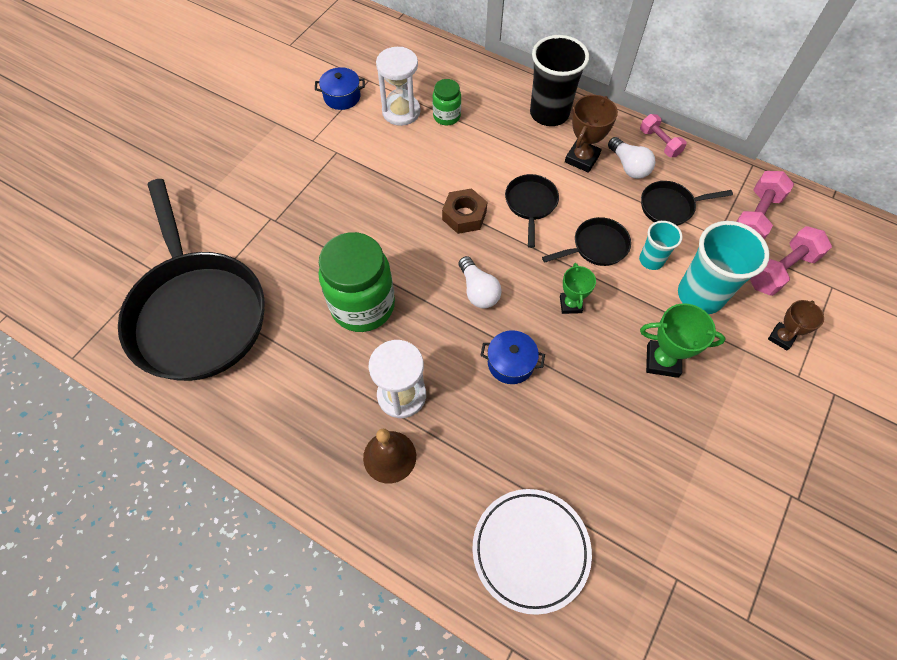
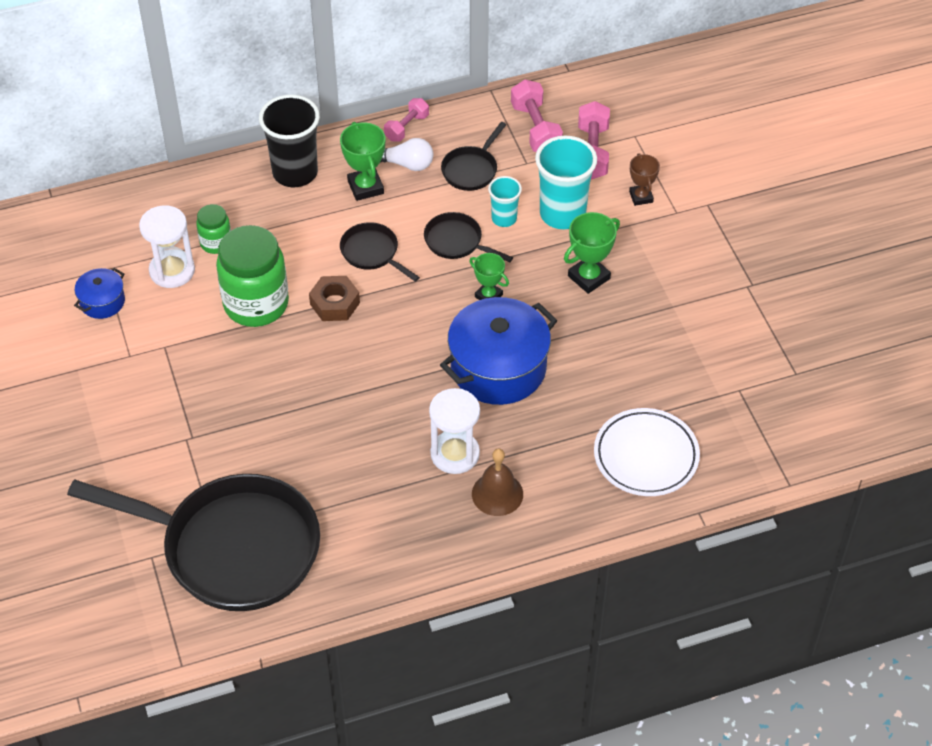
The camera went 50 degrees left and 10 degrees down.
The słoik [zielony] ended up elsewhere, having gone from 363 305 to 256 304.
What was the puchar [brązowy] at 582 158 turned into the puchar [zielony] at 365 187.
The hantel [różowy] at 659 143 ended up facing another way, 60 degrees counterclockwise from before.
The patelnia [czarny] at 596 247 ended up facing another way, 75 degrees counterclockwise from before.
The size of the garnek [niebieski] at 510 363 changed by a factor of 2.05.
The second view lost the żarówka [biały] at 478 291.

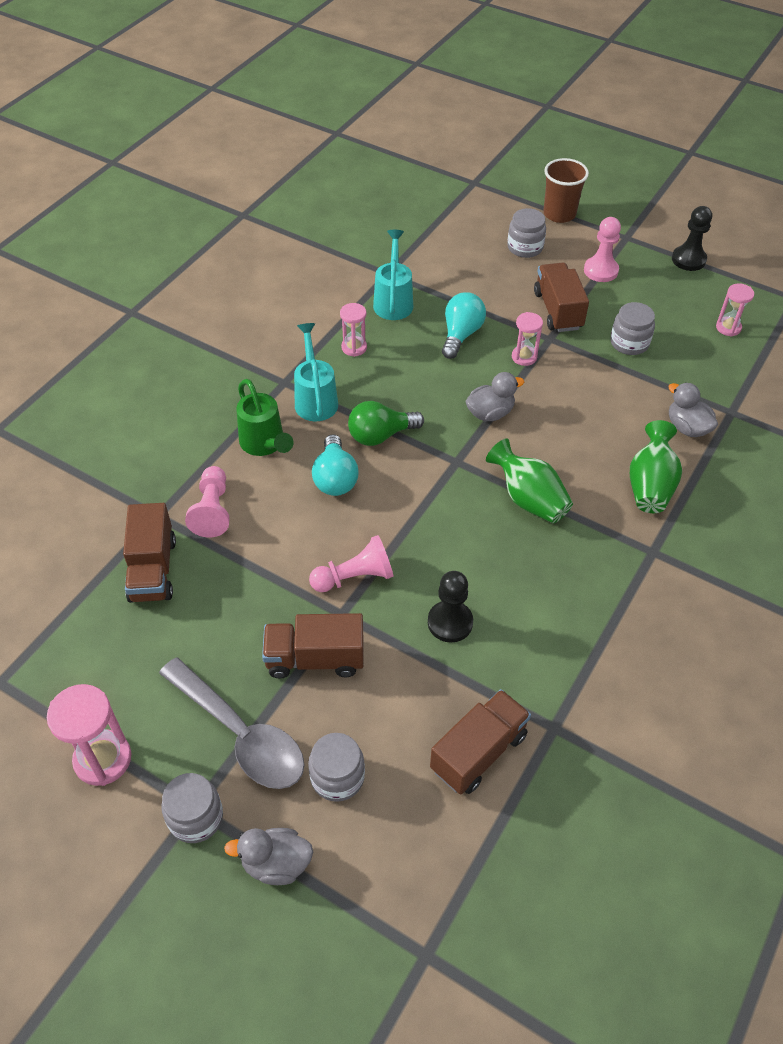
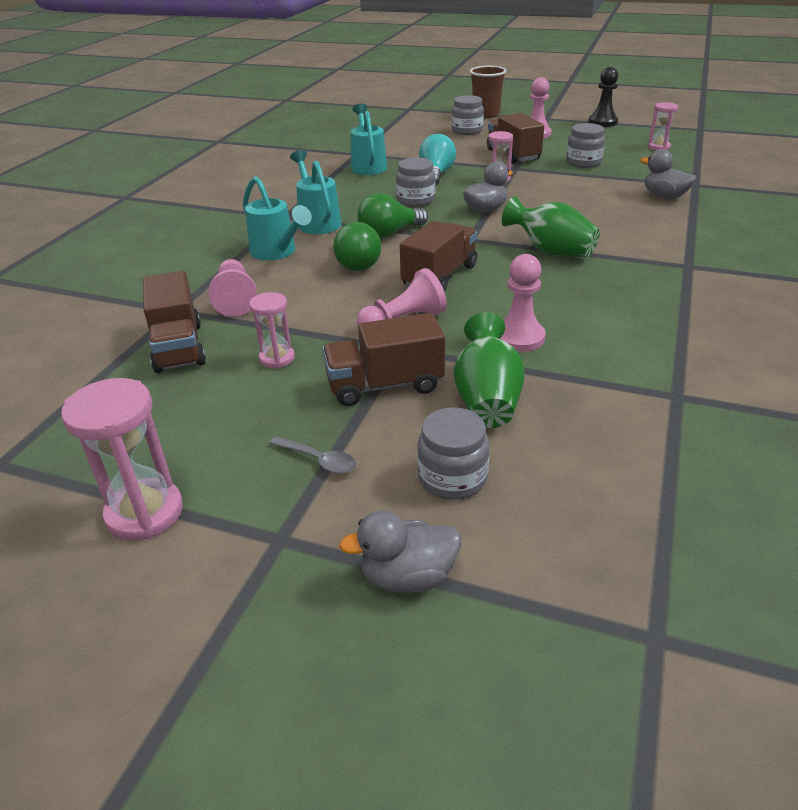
The camera went 10 degrees left and 15 degrees down.
What was the konewka [zielony] at 265 444 turned into the konewka [turkusowy] at 277 252.
The klepsydra [różowy] ended up elsewhere, having gone from 354 347 to 277 358.
The size of the łyżka [szary] at 241 734 changed by a factor of 0.42.
What was the żarówka [turkusowy] at 335 478 turned into the żarówka [zielony] at 356 263.
The słoik [szary] ended up elsewhere, having gone from 195 817 to 416 200.
The ciężarówka [brązowy] ended up elsewhere, having gone from 478 752 to 440 276.
The wazon [zielony] ended up elsewhere, having gone from 650 485 to 487 399.
What was the pionek [czarny] at 450 622 turned into the pionek [różowy] at 519 337.

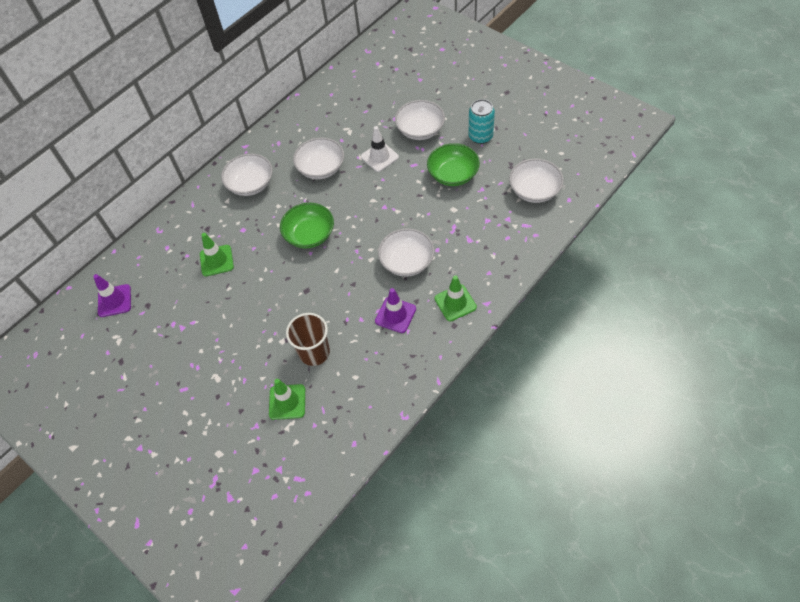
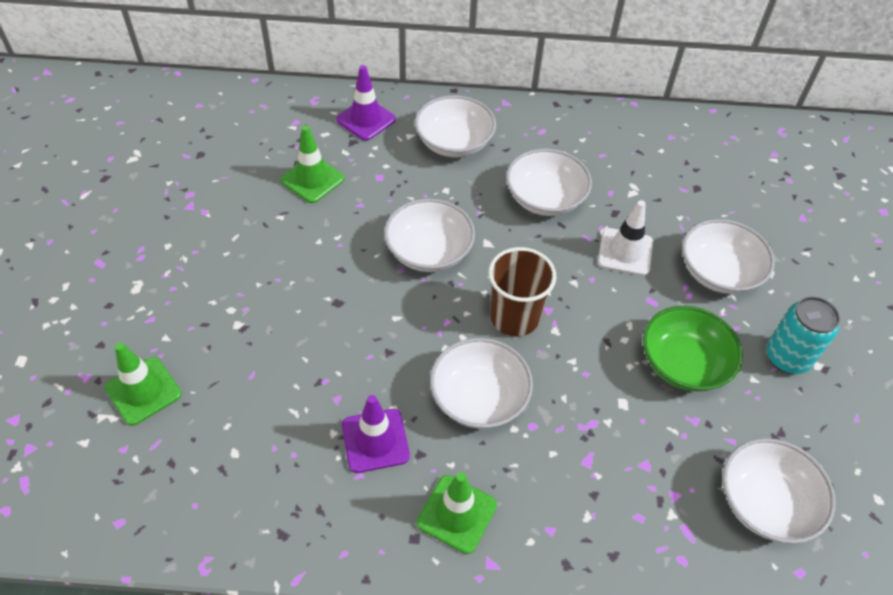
The camera went 45 degrees right and 5 degrees down.
The pachołek [fioletowy] ended up elsewhere, having gone from 114 301 to 366 119.
What was the miska [zielony] at 309 235 turned into the miska [biały] at 429 251.
The szklanka [brązowy] ended up elsewhere, having gone from 314 352 to 514 317.

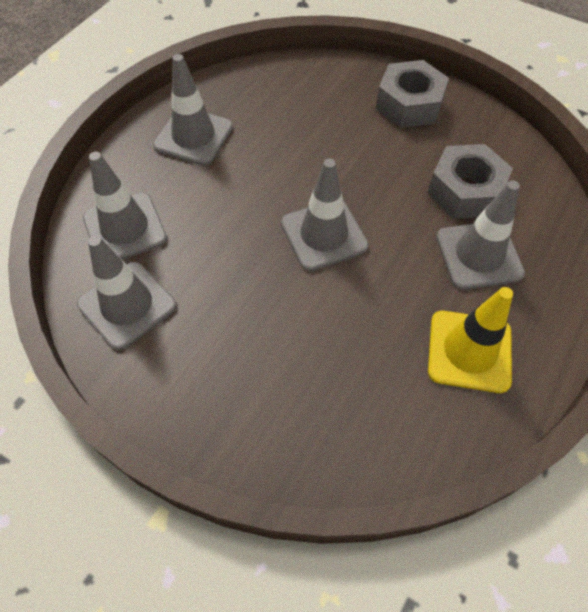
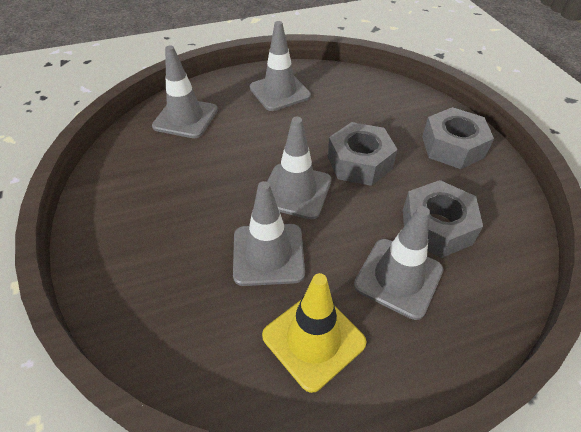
The camera went 40 degrees right and 10 degrees down.
The pachołek [szary] ended up elsewhere, having gone from 127 305 to 268 254.
The second view gained the nakrętka [szary] at 359 162.

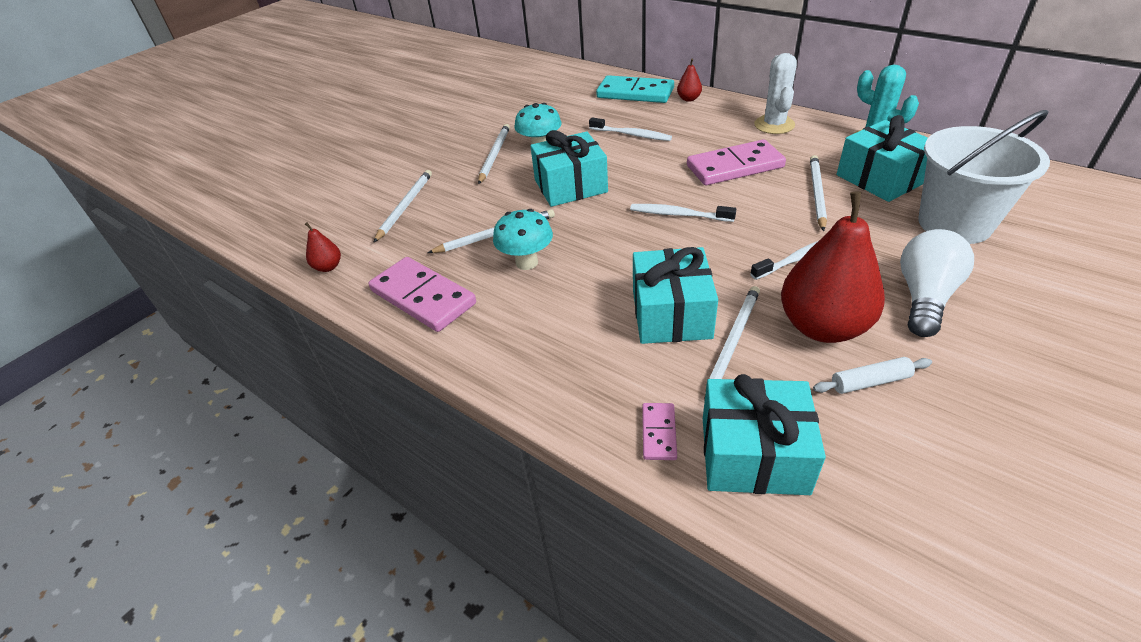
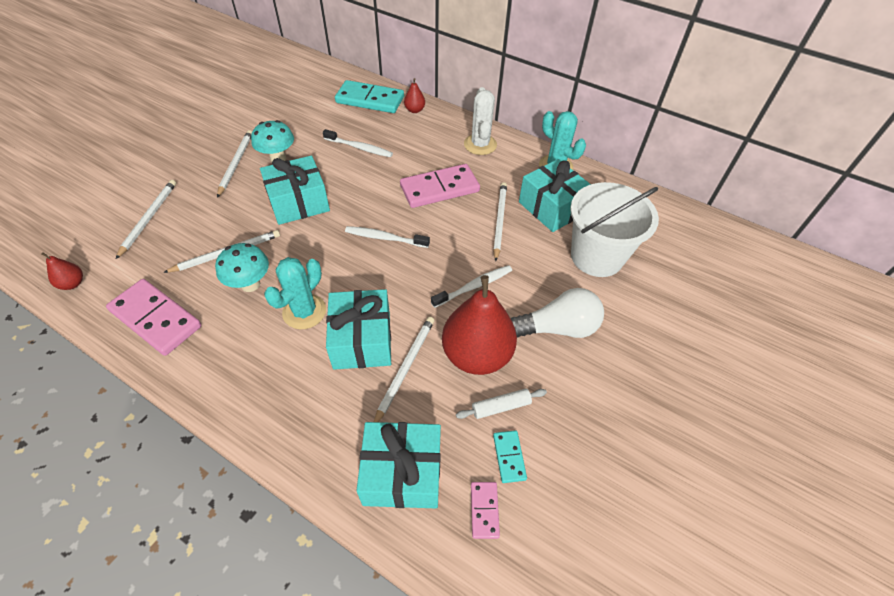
The camera went 10 degrees left and 10 degrees up.
The second view gained the kaktus [turkusowy] at 304 311.
The kostka domina [różowy] ended up elsewhere, having gone from 658 433 to 484 510.
The second view gained the kostka domina [turkusowy] at 509 457.
The żarówka [biały] at 924 297 ended up facing another way, 60 degrees clockwise from before.

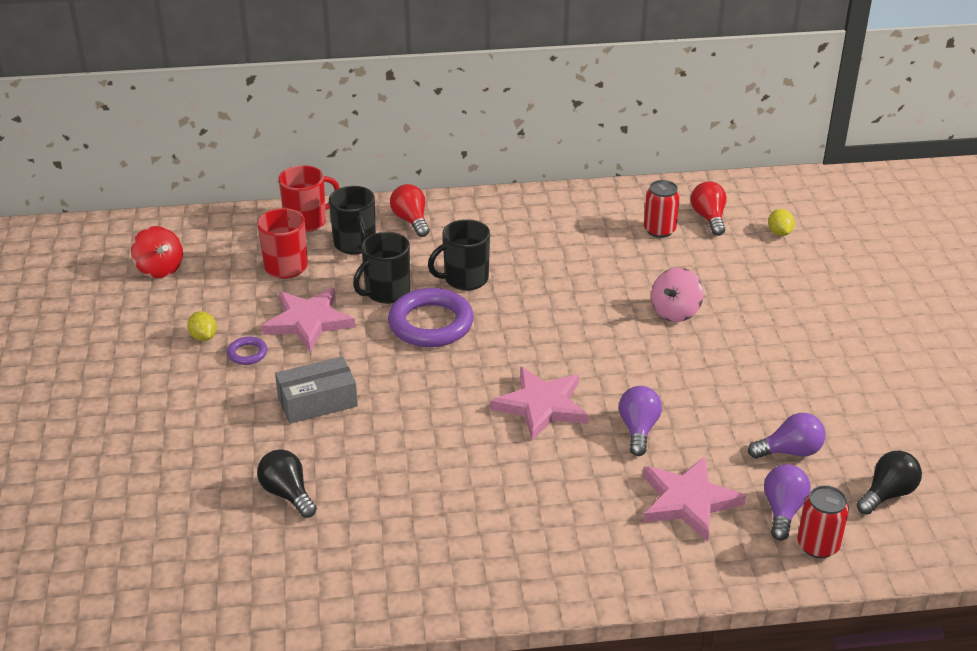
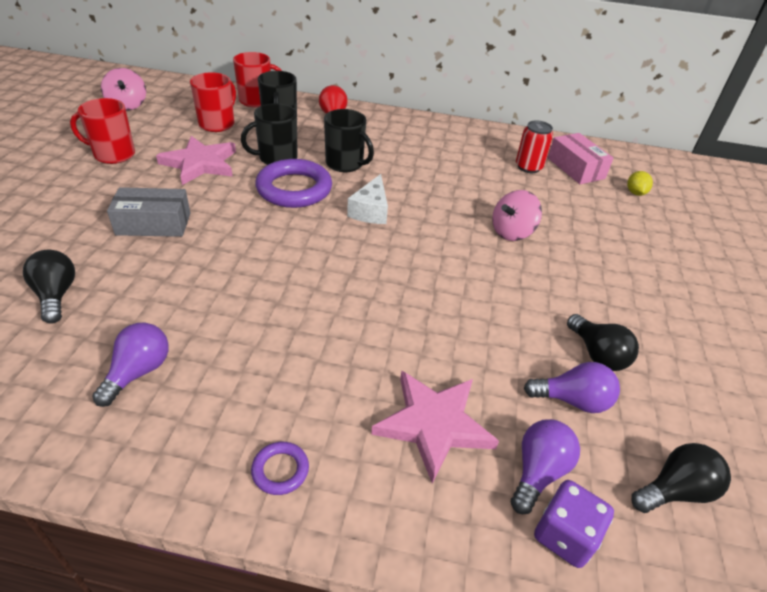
The camera went 15 degrees right and 5 degrees up.
Where the cytryna [żółty] stood at 203 337, the kubek [czerwony] came to stand at 113 154.
The żarówka [fioletowy] ended up elsewhere, having gone from 638 429 to 138 372.
What was the bączek [czerwony] at 160 269 turned into the bączek [różowy] at 128 105.
The pierścień [fioletowy] ended up elsewhere, having gone from 247 353 to 280 470.
The kubek [czarny] at 465 279 ended up facing another way, 135 degrees counterclockwise from before.
The second view gained the ser [biały] at 370 211.
Where the puszka [czerwony] stood at 818 545, the kostka do gry [fioletowy] came to stand at 565 535.
Where the żarówka [czerwony] stood at 709 218, the pudełko [różowy] came to stand at 576 168.
The second view gained the żarówka [czarny] at 597 354.
The second view lost the gwiazda [różowy] at 541 406.

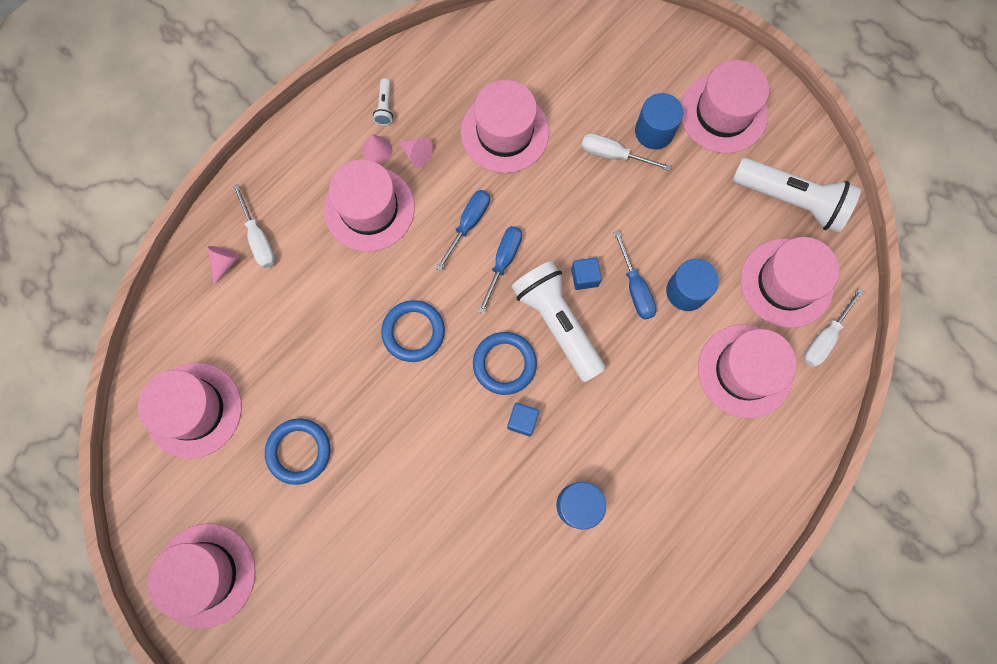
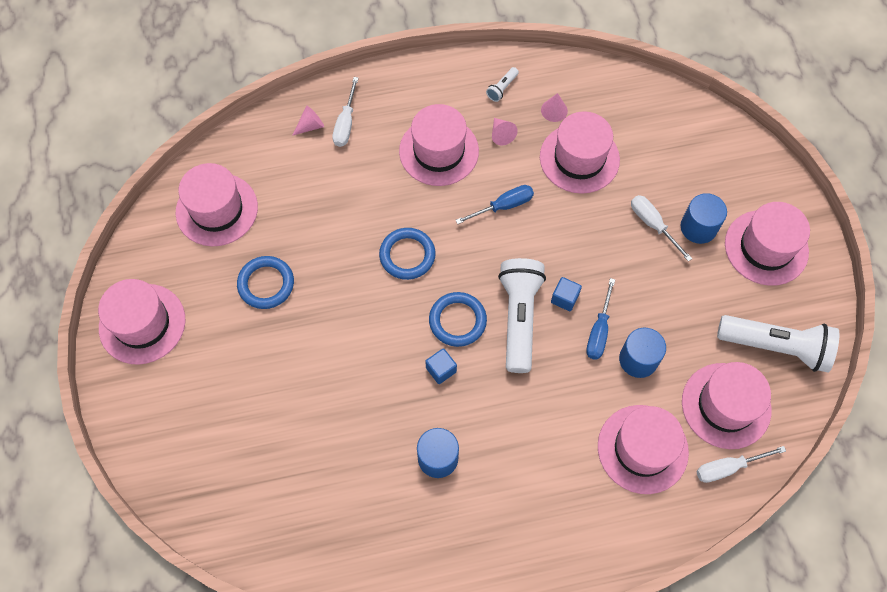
The camera went 35 degrees right and 10 degrees down.
The stożek [różowy] ended up elsewhere, having gone from 377 150 to 554 110.
The latarka [biały] at 791 200 ended up facing another way, 45 degrees counterclockwise from before.
The second view lost the śrubokręt [niebieski] at 503 262.

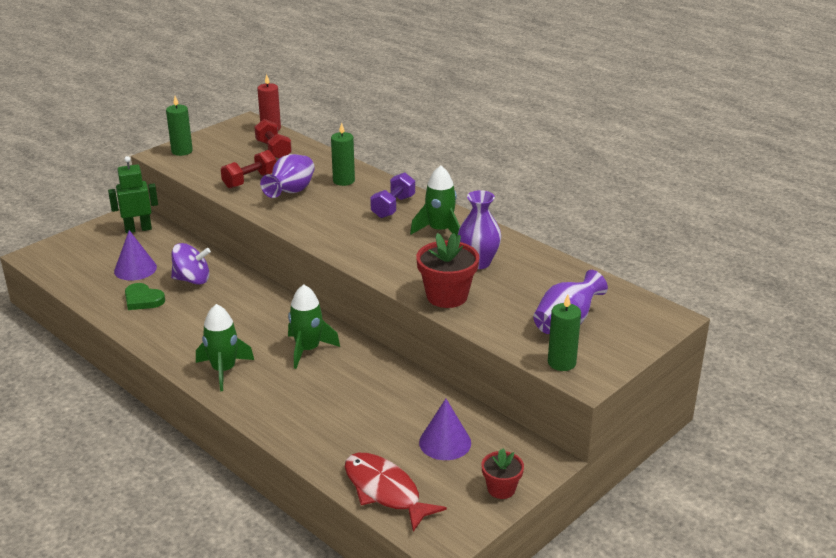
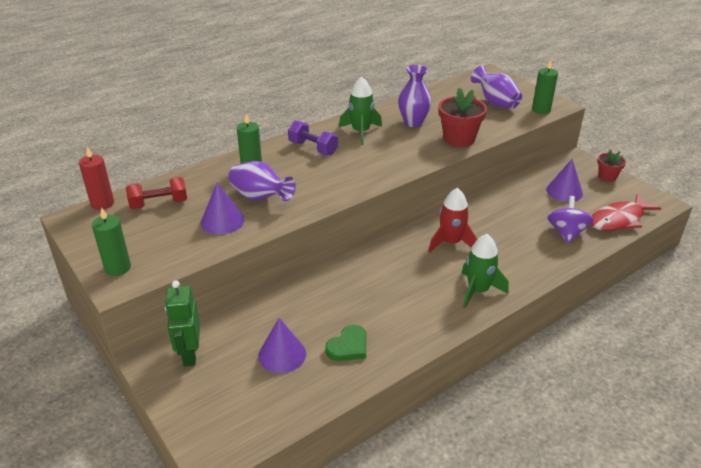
The camera went 80 degrees left and 5 degrees up.
Where the hantel [czerwony] stood at 250 180, the stożek [fioletowy] came to stand at 222 221.
What was the rakieta [zielony] at 308 350 turned into the rakieta [czerwony] at 451 242.
The bączek [fioletowy] ended up elsewhere, having gone from 192 280 to 566 233.

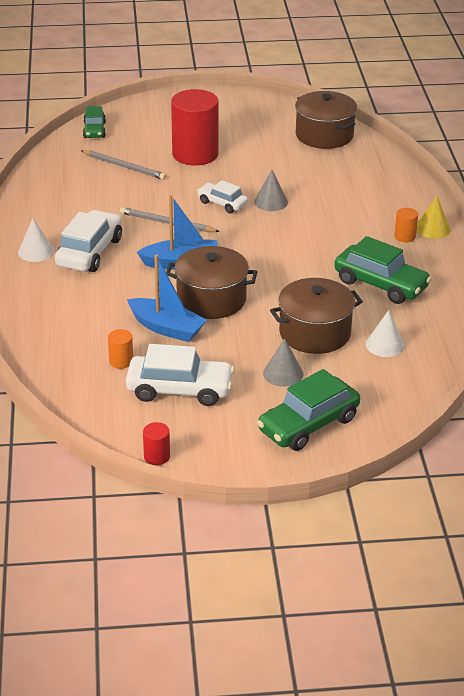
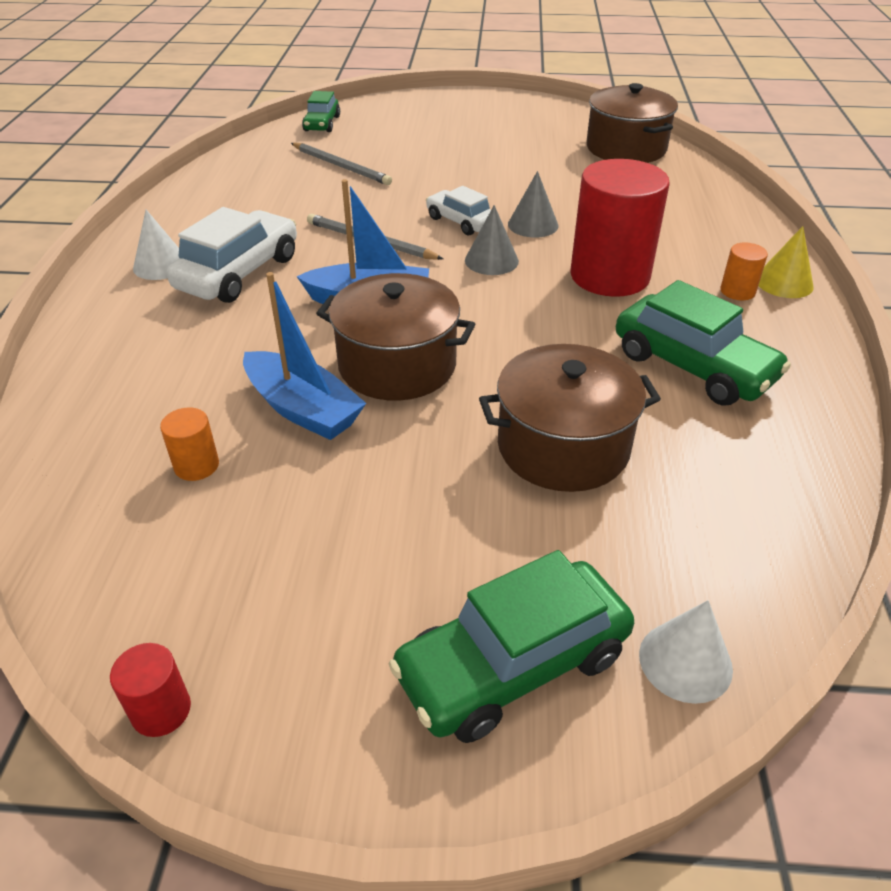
The camera went 10 degrees right and 5 degrees up.
The stożek [szary] ended up elsewhere, having gone from 283 373 to 491 260.
The walec [czerwony] ended up elsewhere, having gone from 195 154 to 609 276.
The stożek [biały] ended up elsewhere, having gone from 385 345 to 685 661.
The second view lost the samochód [biały] at 180 389.

